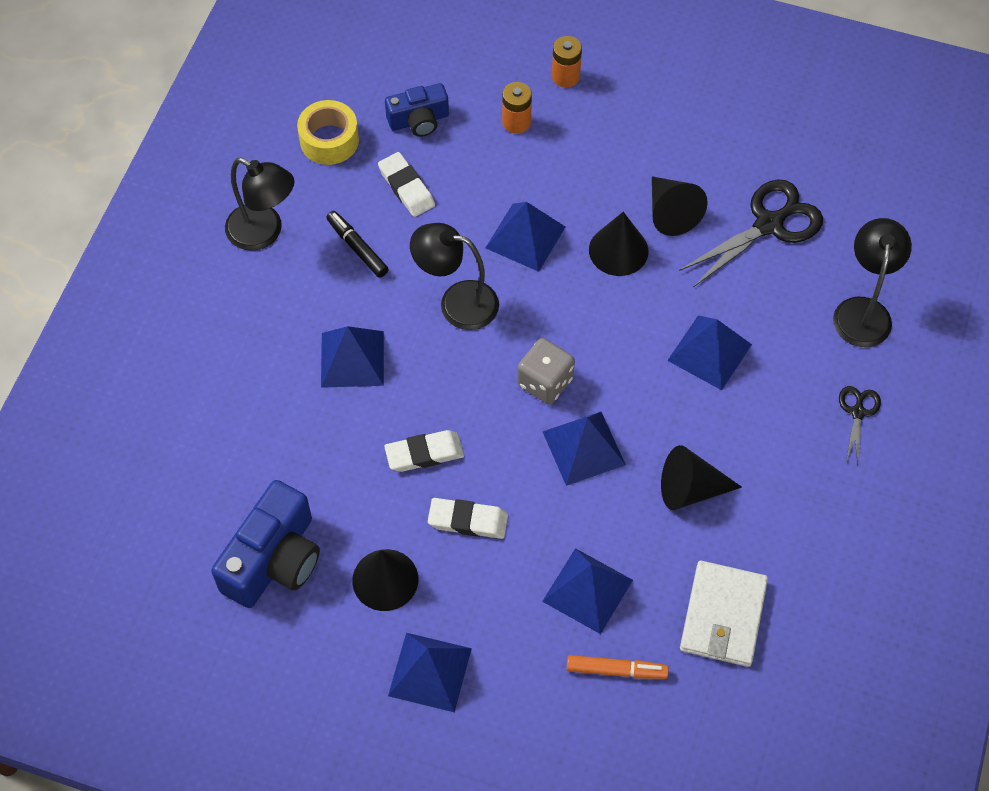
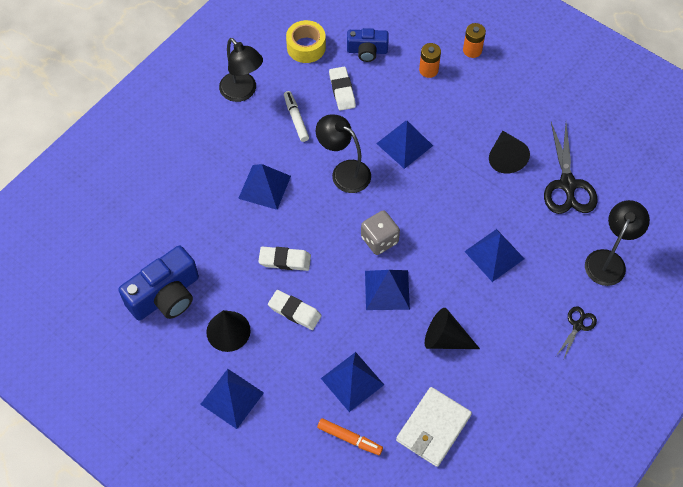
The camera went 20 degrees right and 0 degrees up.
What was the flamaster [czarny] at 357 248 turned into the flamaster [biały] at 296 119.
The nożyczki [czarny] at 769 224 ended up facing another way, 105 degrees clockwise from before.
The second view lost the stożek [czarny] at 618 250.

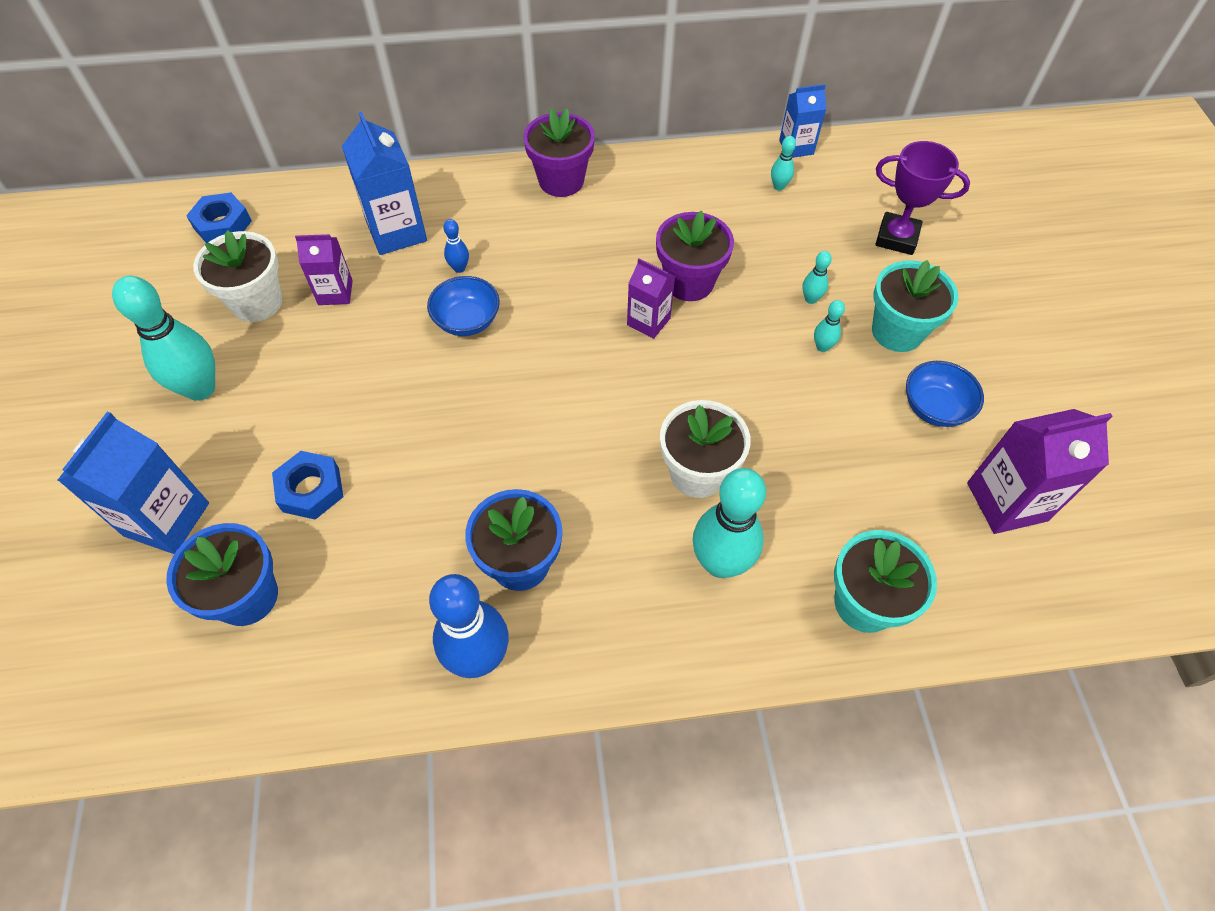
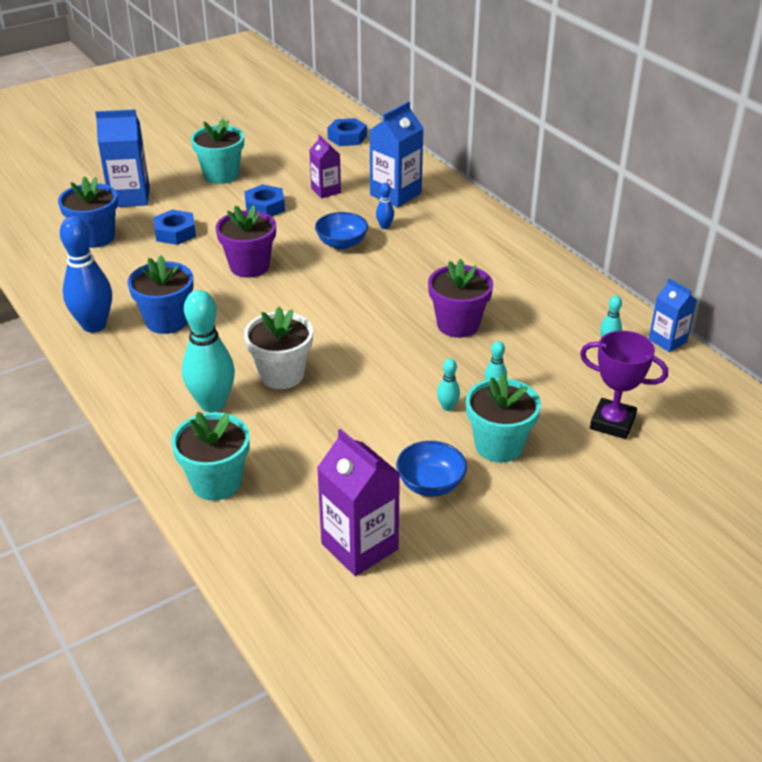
The camera went 65 degrees right and 20 degrees down.
Where the kręgiel [turkusowy] stood at 200 388, the doniczka [turkusowy] came to stand at 221 175.
The doniczka [fioletowy] ended up elsewhere, having gone from 561 181 to 249 266.
The second view gained the nakrętka [niebieski] at 265 207.
The puchar [fioletowy] at 896 238 ended up facing another way, 60 degrees counterclockwise from before.
The second view lost the doniczka [biały] at 257 302.
The second view lost the karton mleka [fioletowy] at 648 321.

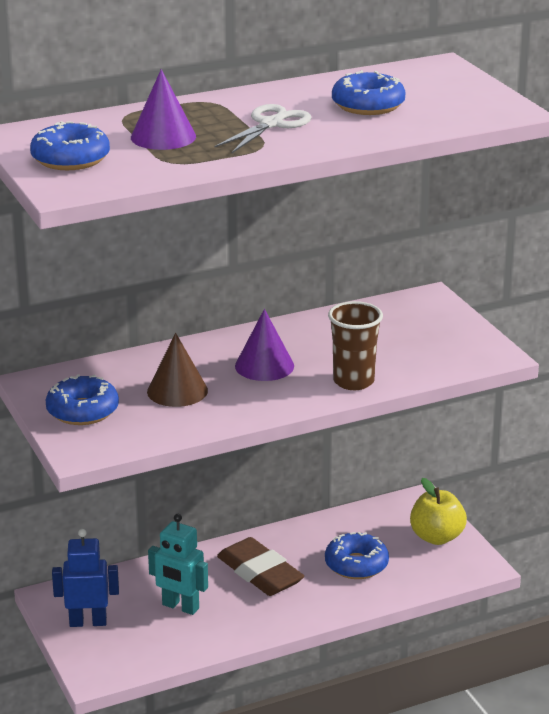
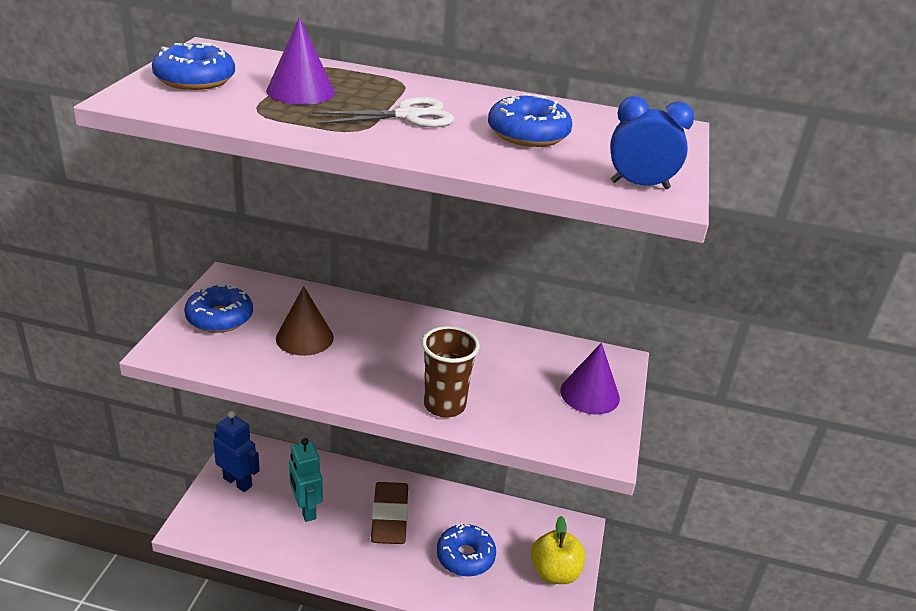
The camera went 35 degrees right and 5 degrees up.
The stożek [fioletowy] ended up elsewhere, having gone from 264 366 to 590 394.
The second view gained the budzik [niebieski] at 639 185.

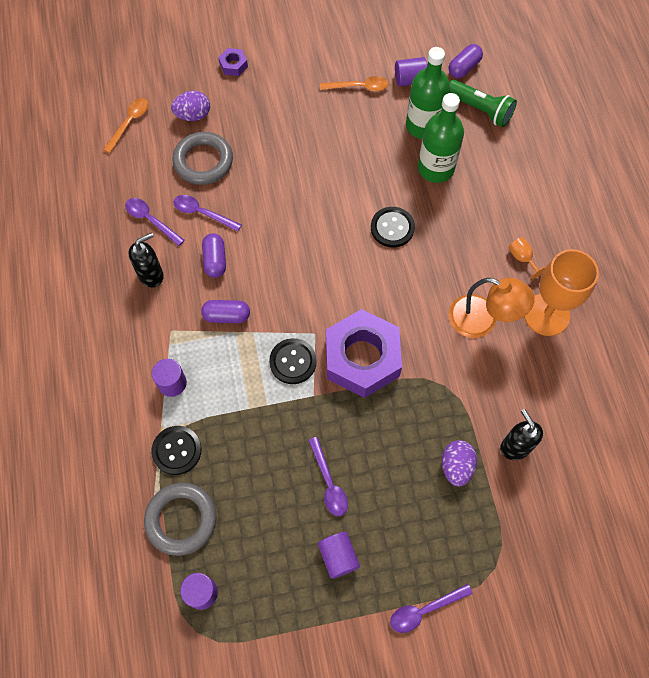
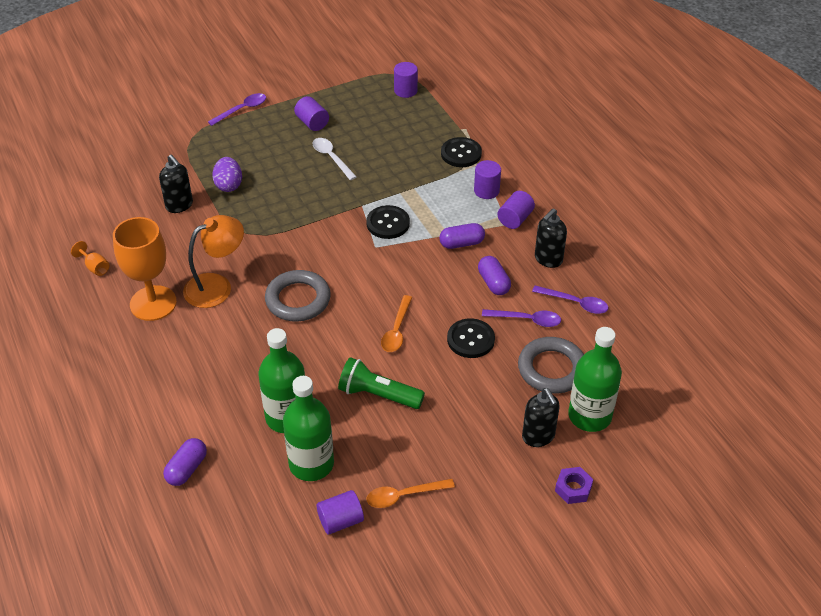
The camera went 165 degrees right and 20 degrees down.
The kielich [pomarańczowy] ended up elsewhere, having gone from 522 258 to 95 267.
The kapsułka [fioletowy] ended up elsewhere, having gone from 464 68 to 187 469.
The lampka [pomarańczowy] at 482 320 ended up facing another way, 135 degrees clockwise from before.
The pierścień [szary] ended up elsewhere, having gone from 181 519 to 298 300.
What was the łyżka [fioletowy] at 329 482 turned into the łyżka [biały] at 331 158.
The latarka [zielony] ended up elsewhere, having gone from 480 110 to 378 395.
The łyżka [pomarańczowy] ended up elsewhere, having gone from 129 123 to 396 330.
The guzik [czarny] ended up elsewhere, having gone from 392 228 to 470 339.
The second view gained the walec [fioletowy] at 515 219.
The second view gained the dozownik mydła [czarny] at 538 437.
Where the jajko [fioletowy] stood at 193 115, the butelka [zielony] came to stand at 589 416.
The second view lost the nakrętka [fioletowy] at 362 358.

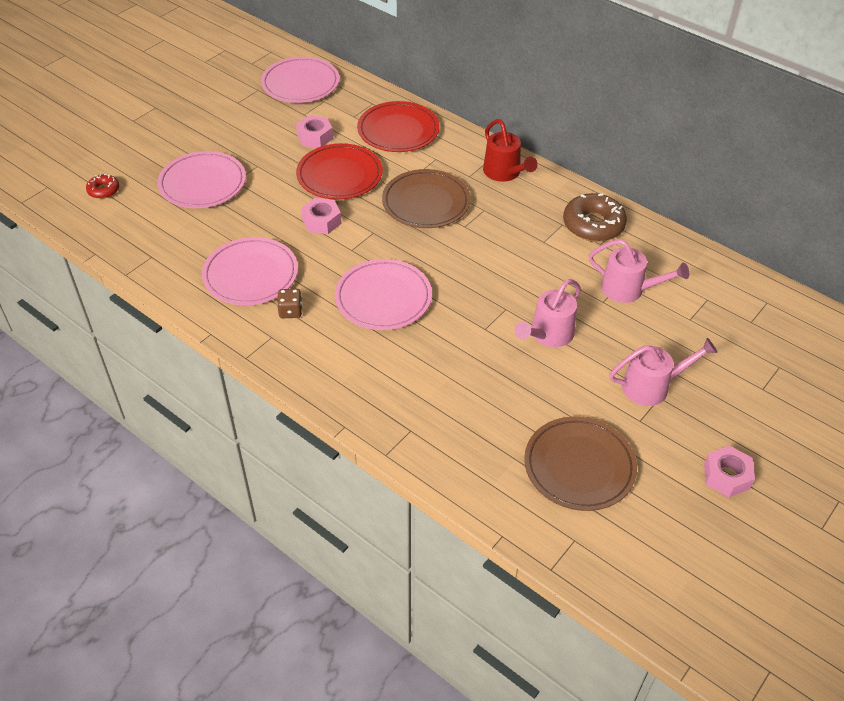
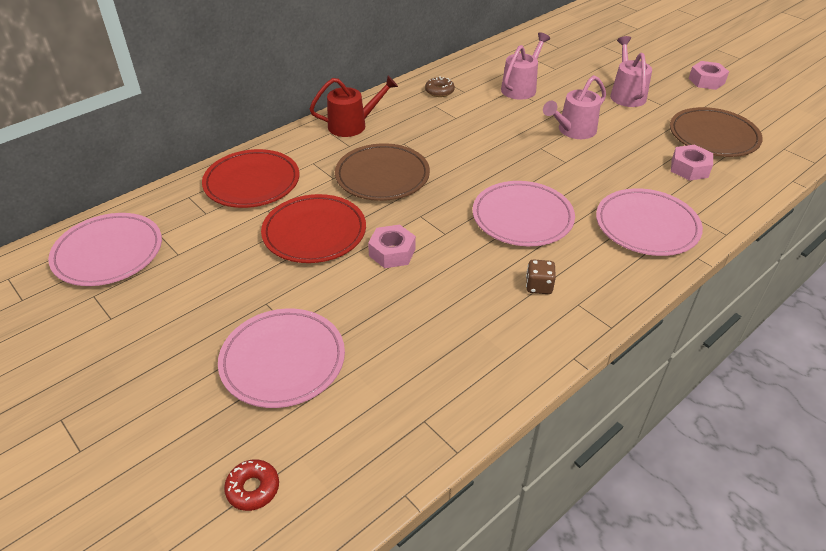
The camera went 80 degrees left and 5 degrees down.
The size of the donut [brązowy] at 593 225 changed by a factor of 0.53.
The konewka [różowy] at 548 335 ended up facing another way, 90 degrees clockwise from before.
The talerz [różowy] ended up elsewhere, having gone from 251 275 to 646 226.
The nakrętka [różowy] ended up elsewhere, having gone from 315 137 to 689 168.

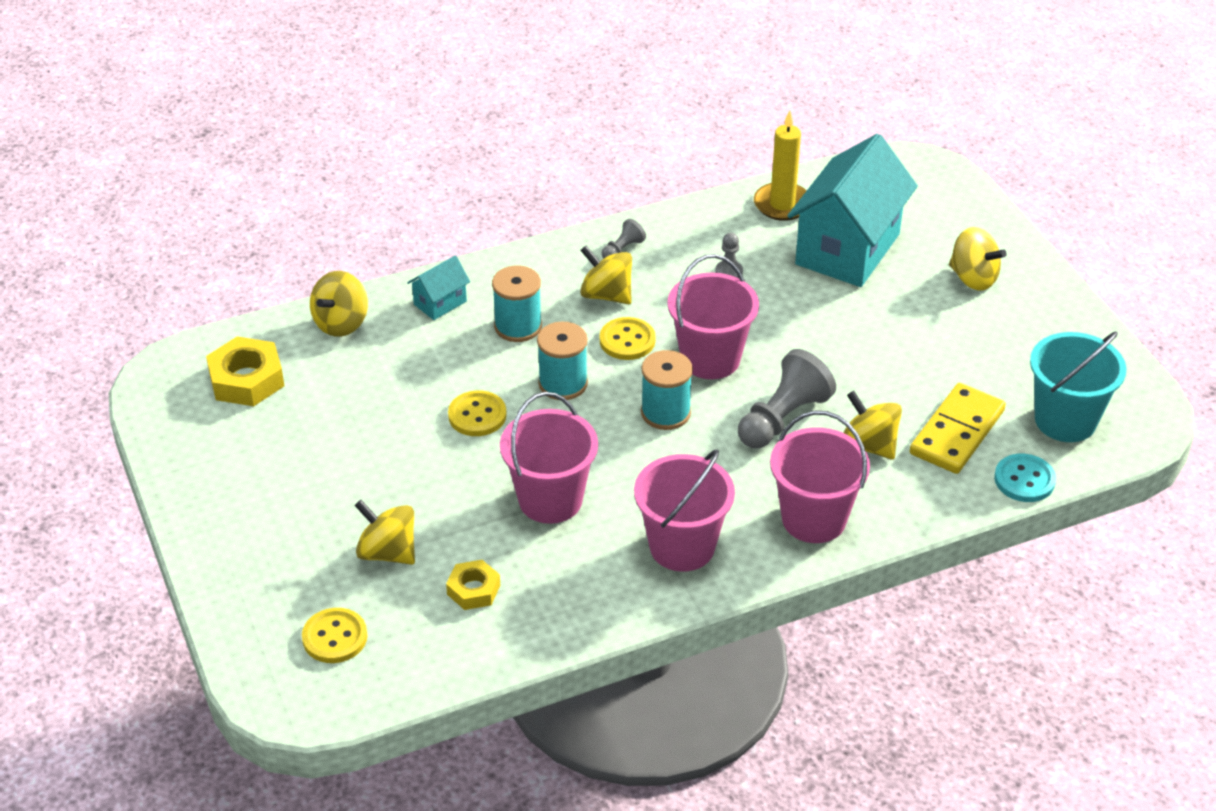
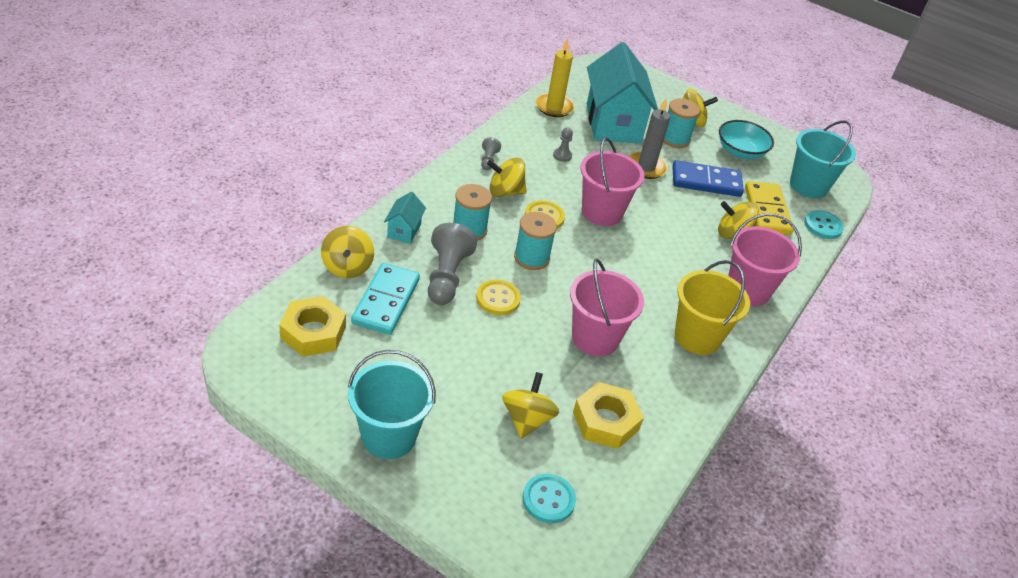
The camera went 40 degrees left and 0 degrees up.
The second view gained the wiadro [turkusowy] at 389 436.
The second view gained the kostka domina [turkusowy] at 386 301.
The pionek [szary] ended up elsewhere, having gone from 783 418 to 447 276.
The bączek [żółty] at 387 552 ended up facing another way, 105 degrees clockwise from before.
What was the guzik [żółty] at 335 637 turned into the guzik [turkusowy] at 548 499.
The size of the nakrętka [żółty] at 473 590 changed by a factor of 1.62.
The second view gained the świeca [szary] at 646 167.
The szpulka [turkusowy] ended up elsewhere, having gone from 665 413 to 675 139.
The second view gained the kostka domina [niebieski] at 706 182.
What was the wiadro [różowy] at 682 547 turned into the wiadro [żółty] at 697 337.
The second view gained the miska [turkusowy] at 740 152.

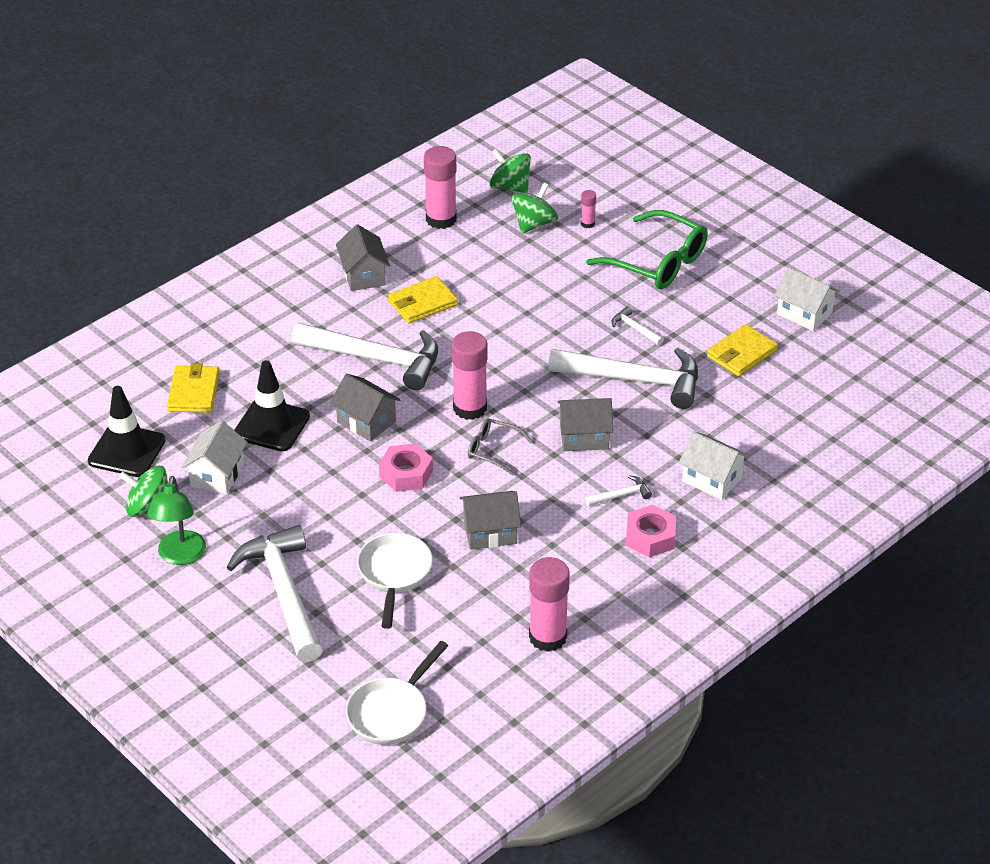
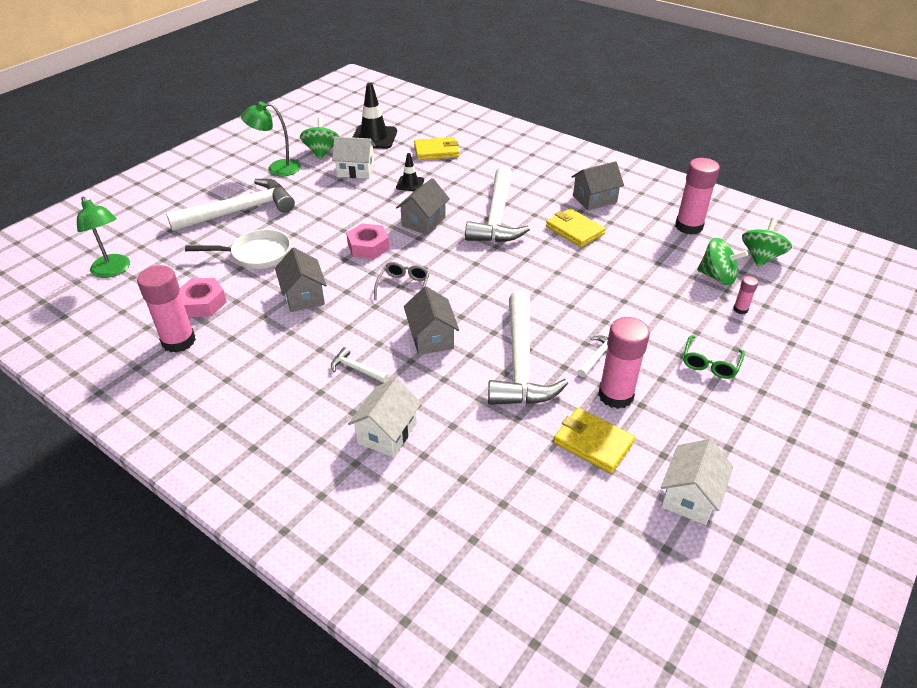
The camera went 80 degrees right and 0 degrees up.
Where the patelnia [biały] stood at 391 712, the lampka [zielony] came to stand at 113 271.
The nakrętka [różowy] ended up elsewhere, having gone from 650 537 to 203 303.
The młotek [biały] at 621 495 ended up facing another way, 150 degrees clockwise from before.
The size of the pachołek [czarny] at 272 425 changed by a factor of 0.55.
The klej w sztyfcie [różowy] ended up elsewhere, having gone from 470 408 to 615 395.
The size of the okulary [zielony] at 658 263 changed by a factor of 0.52.

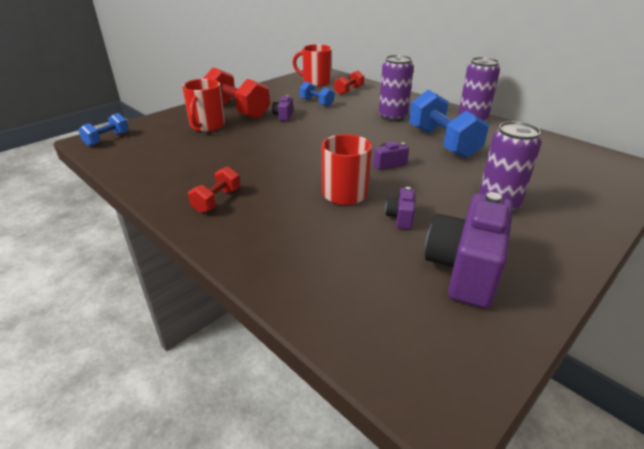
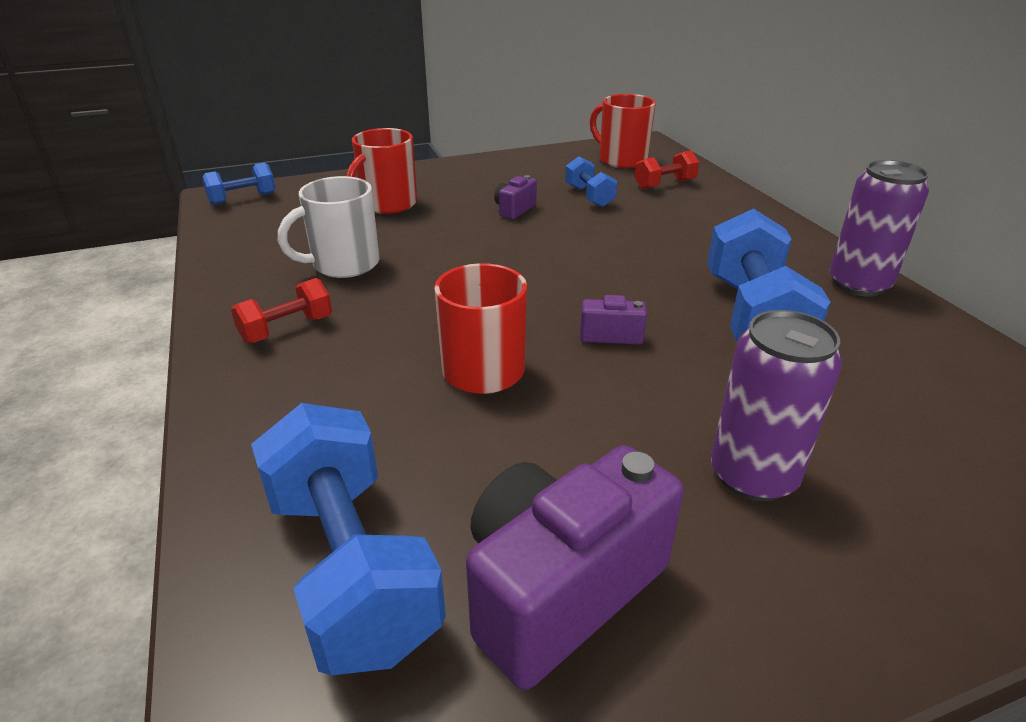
The camera went 25 degrees right and 0 degrees up.
The second view gained the hantel [niebieski] at 351 568.
The second view gained the kubek [biały] at 343 264.
The second view lost the hantel [czerwony] at 237 110.
The second view lost the puszka [fioletowy] at 392 117.
The second view lost the aparat fotograficzny [fioletowy] at 401 217.

